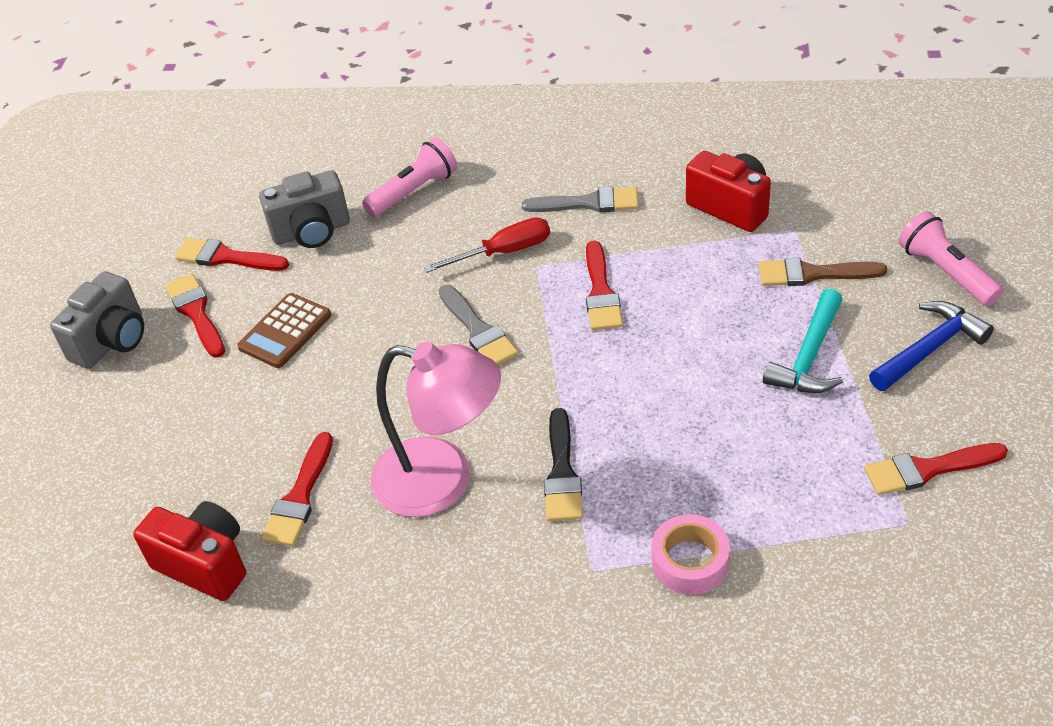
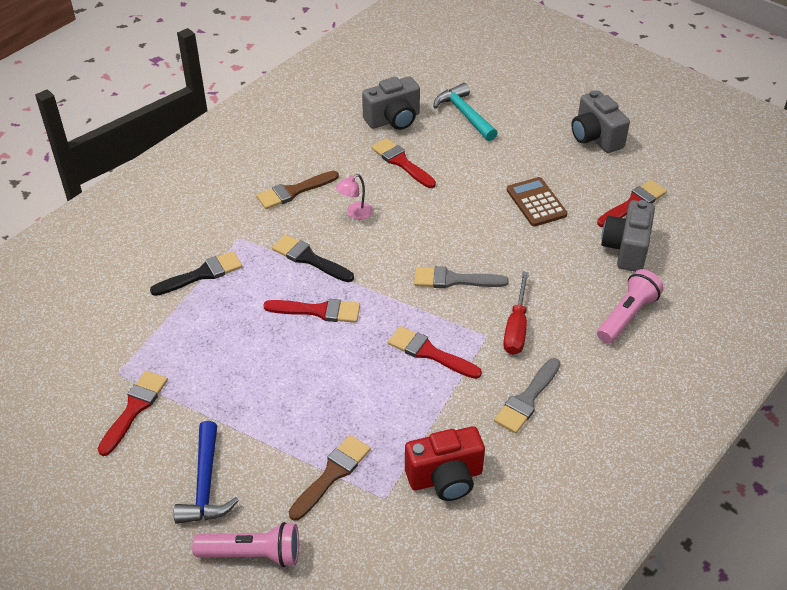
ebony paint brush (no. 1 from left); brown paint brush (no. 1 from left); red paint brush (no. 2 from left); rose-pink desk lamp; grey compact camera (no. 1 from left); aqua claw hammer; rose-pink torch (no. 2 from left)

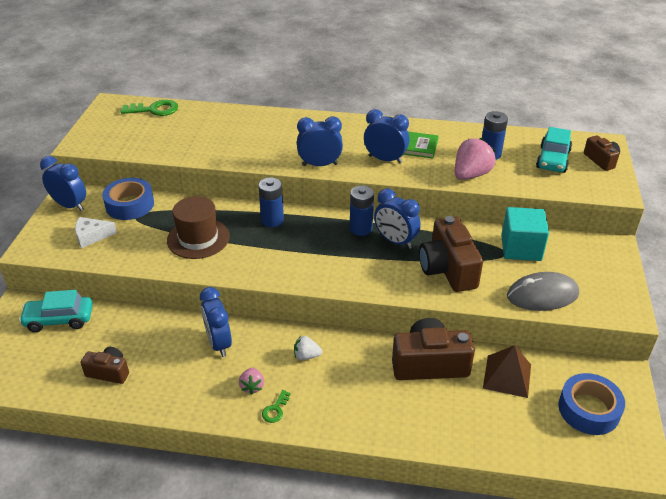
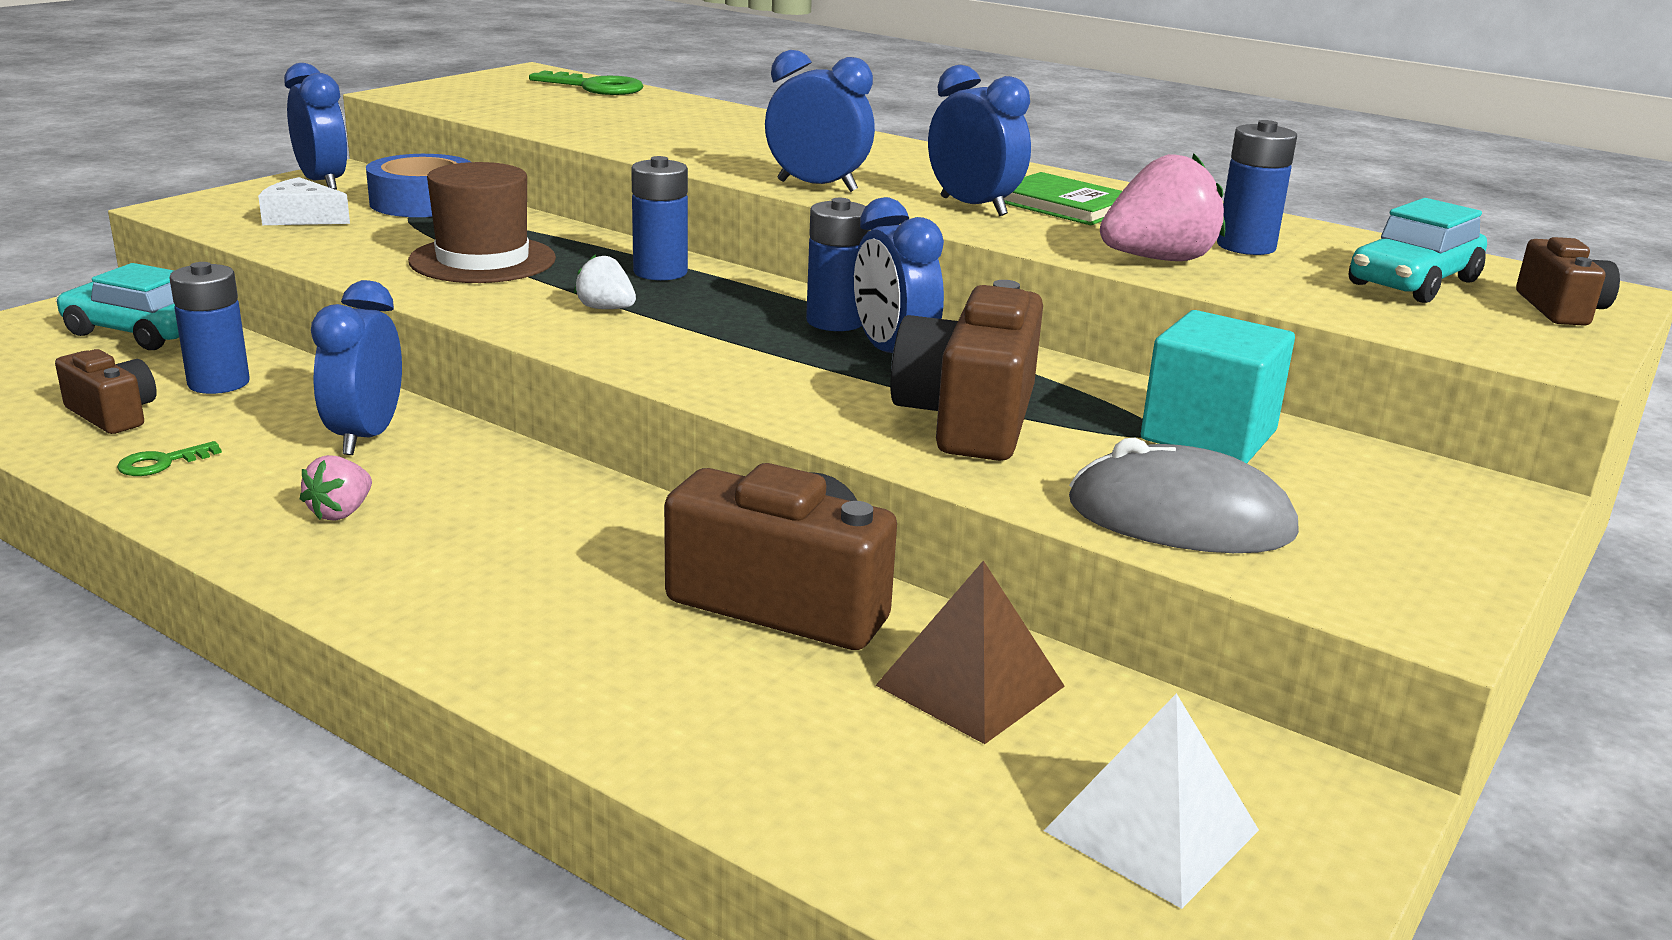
green door key (no. 1 from left); cobalt power cell (no. 1 from left); snow-white strawberry; snow-white pyramid shape

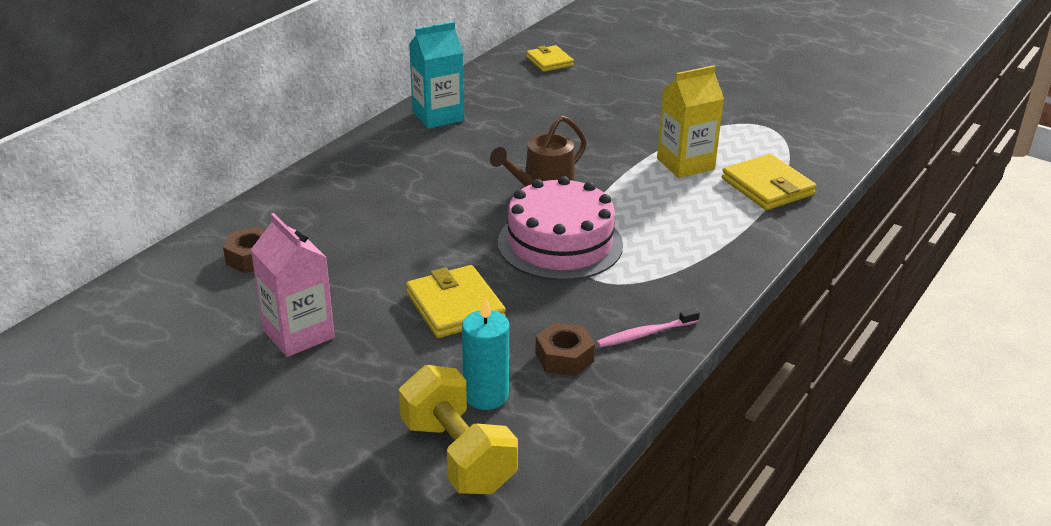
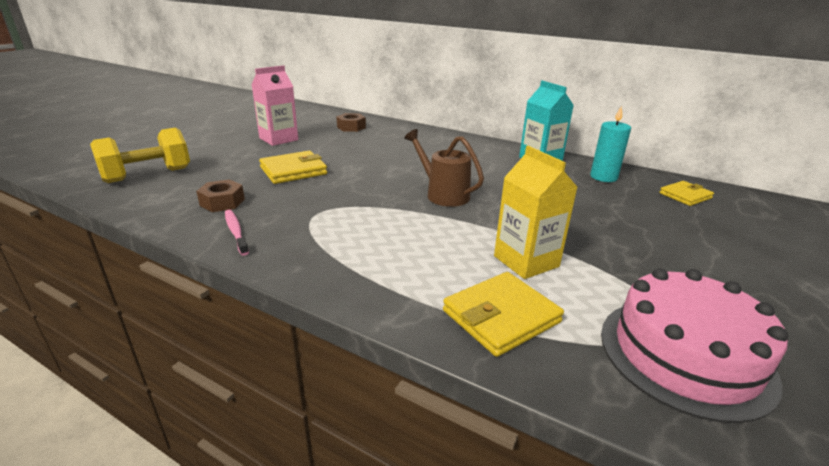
aqua candle; rose-pink layer cake

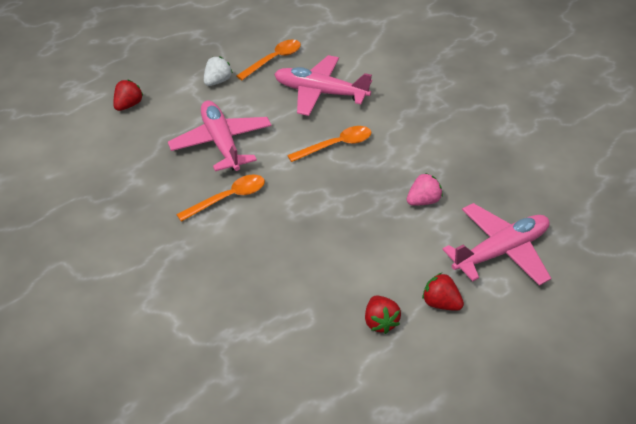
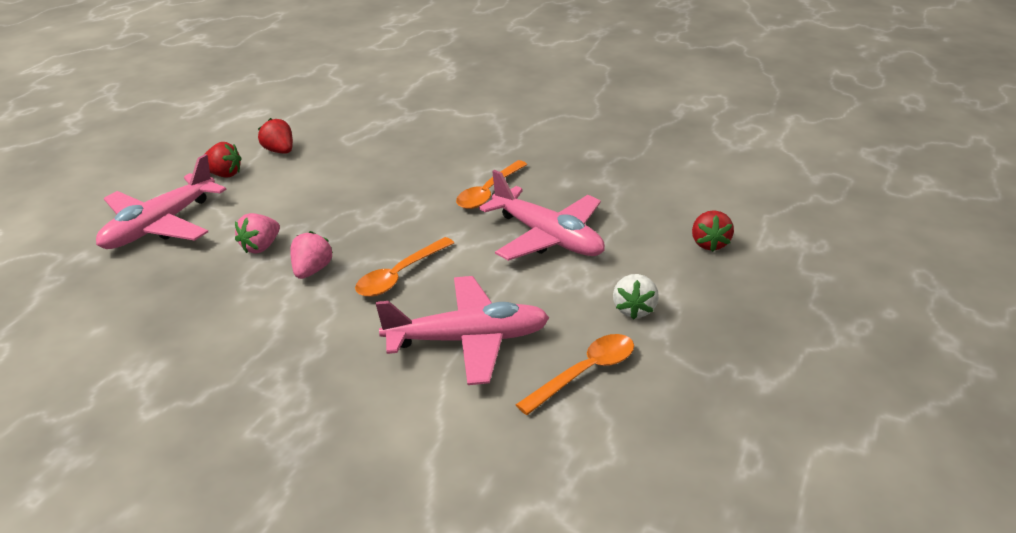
rose-pink strawberry (no. 2 from left); bright orange tablespoon (no. 3 from left)

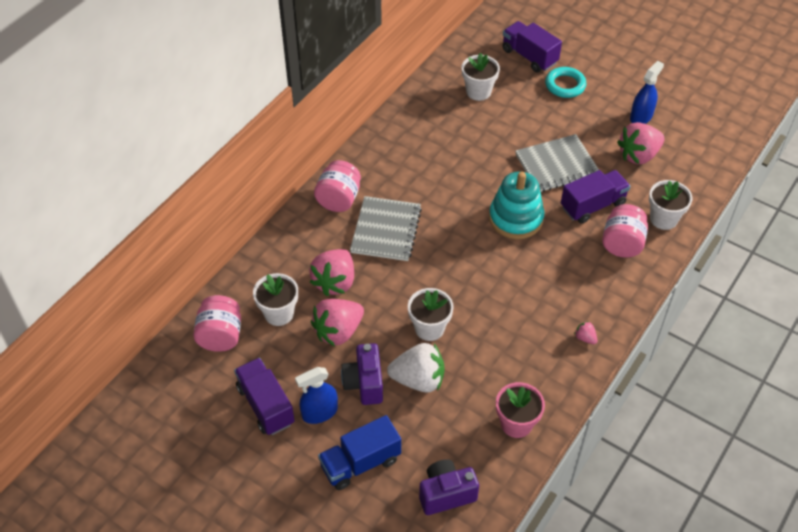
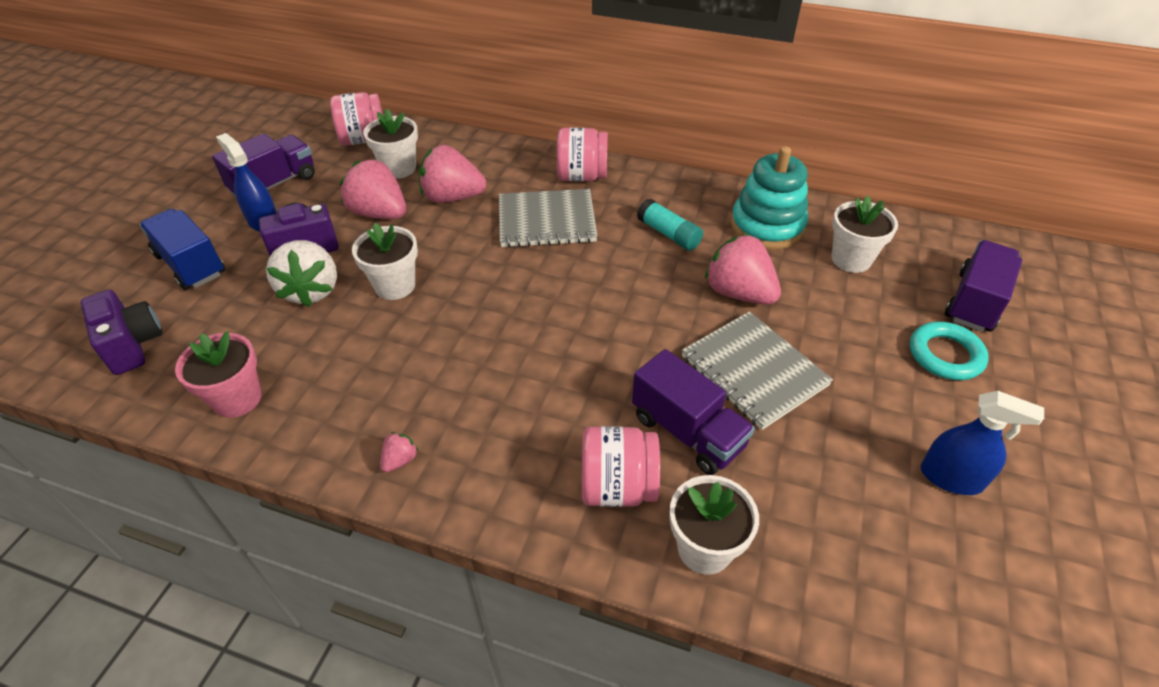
aqua glue; rose-pink strawberry (no. 4 from left); aqua stacking toy

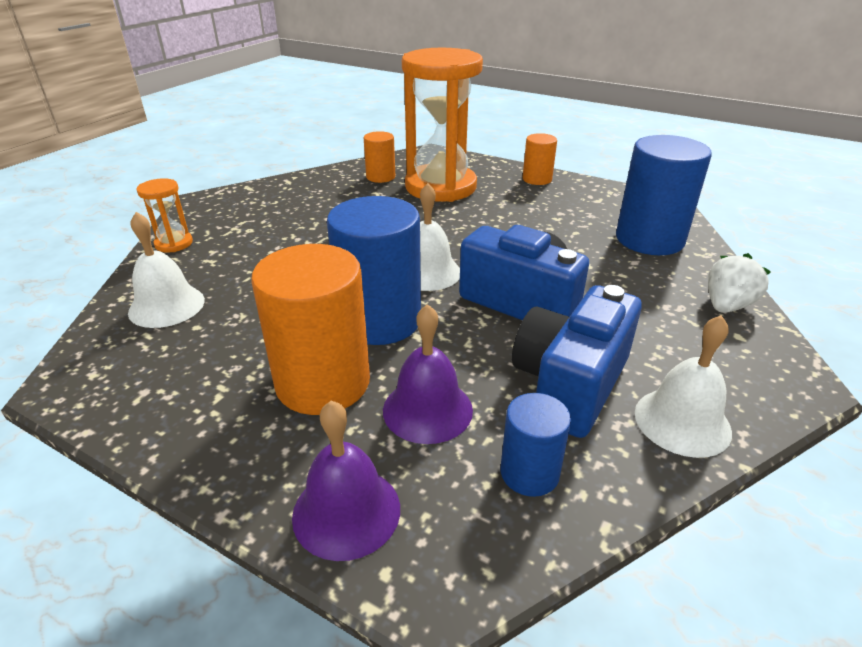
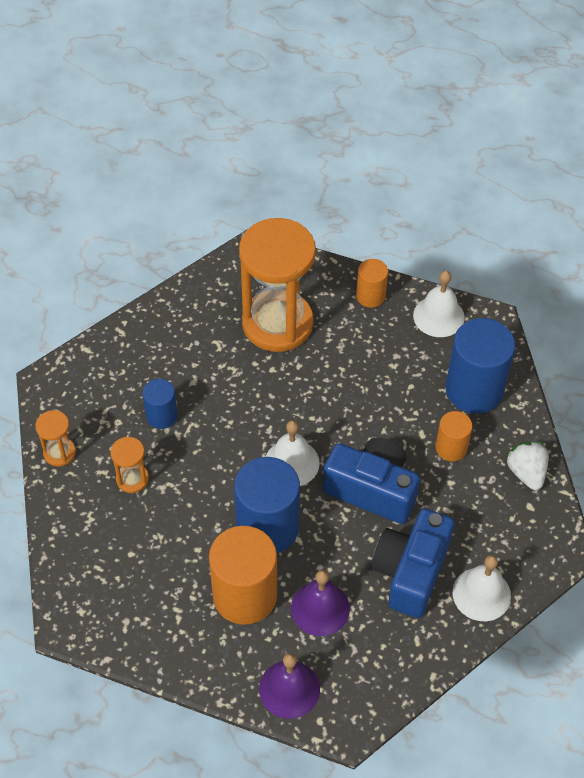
bright orange hourglass (no. 2 from left); cobalt solid cylinder (no. 1 from left); snow-white hand bell (no. 2 from left); bright orange solid cylinder (no. 3 from left); snow-white strawberry

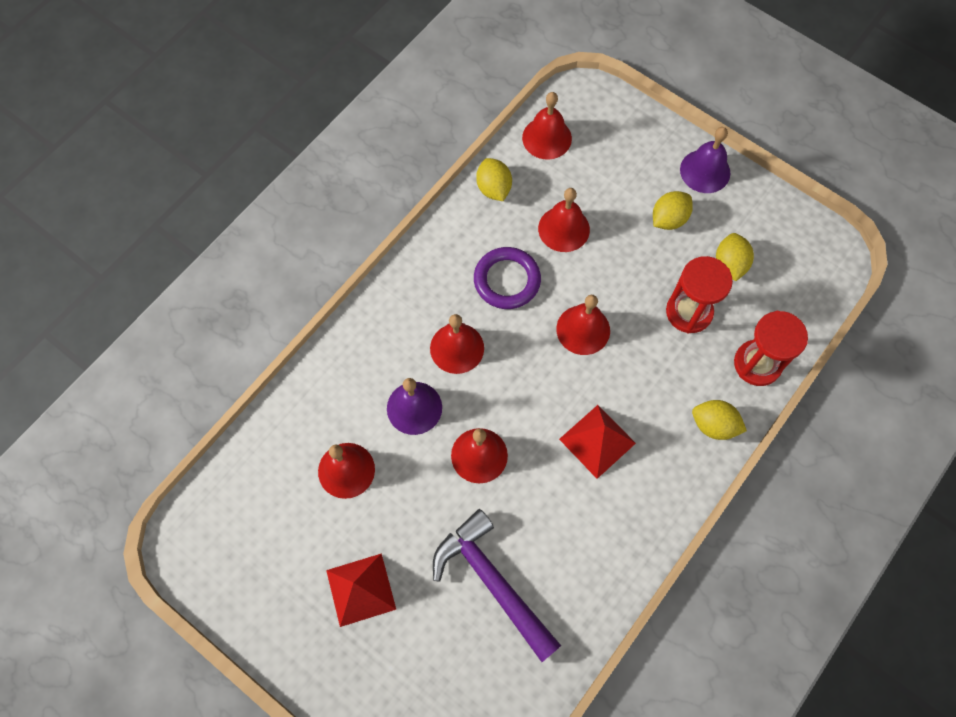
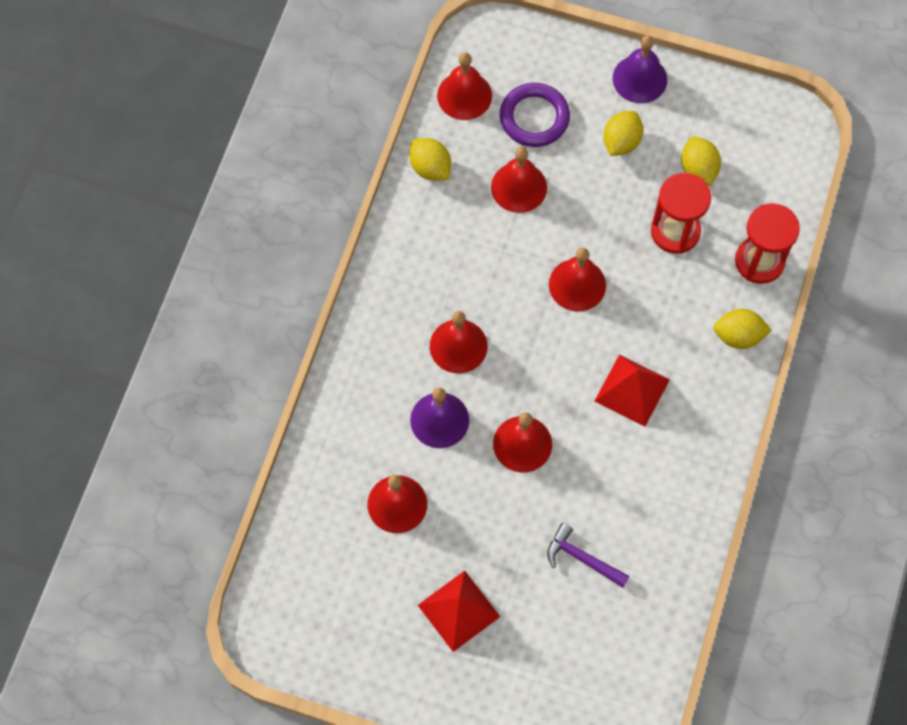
royal purple ring; royal purple claw hammer

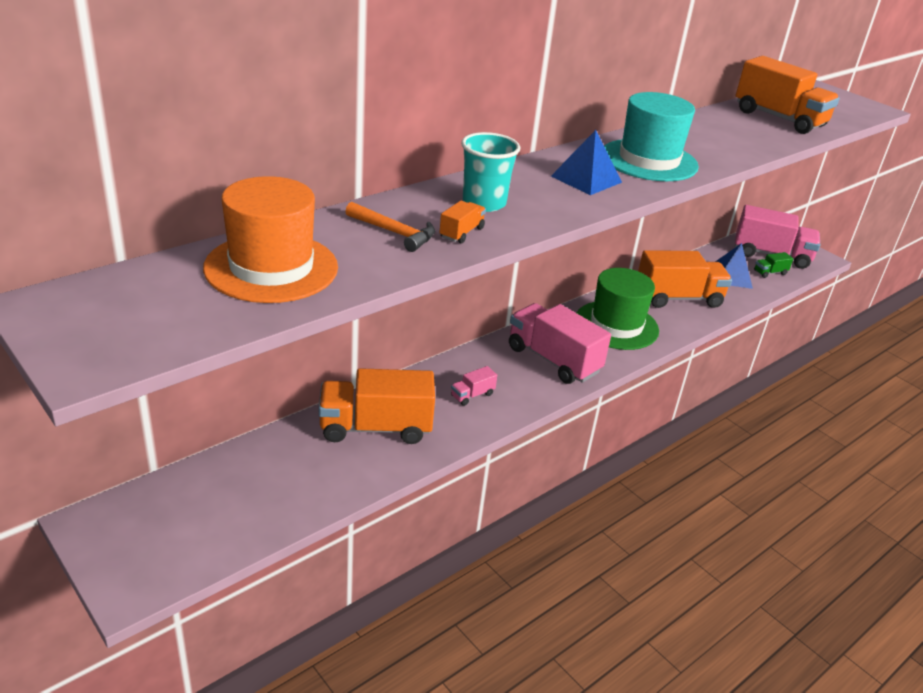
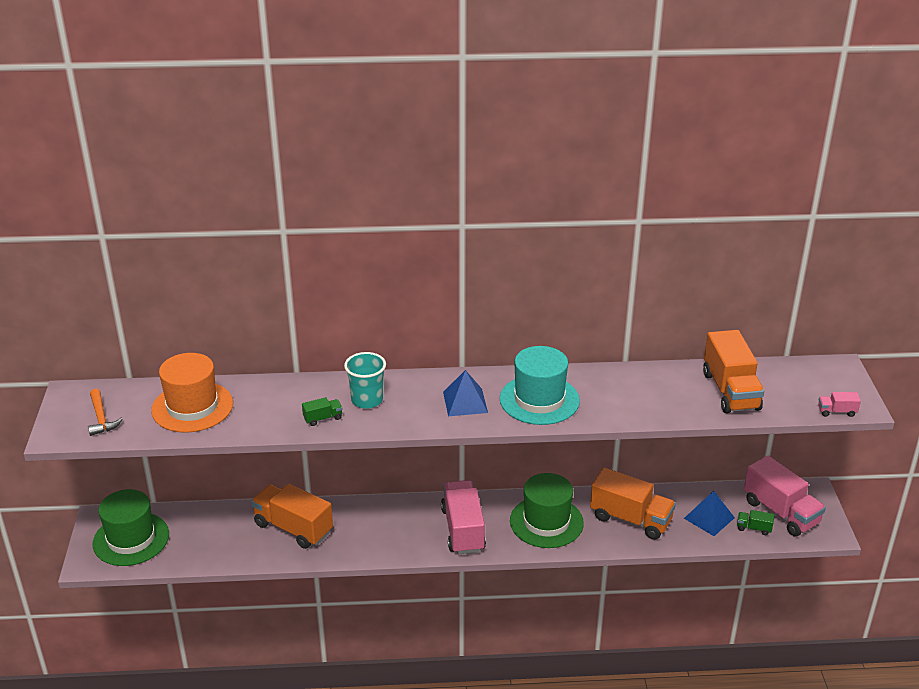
bright orange claw hammer; green tall hat (no. 1 from left); green lorry (no. 1 from left); rose-pink lorry (no. 3 from left)

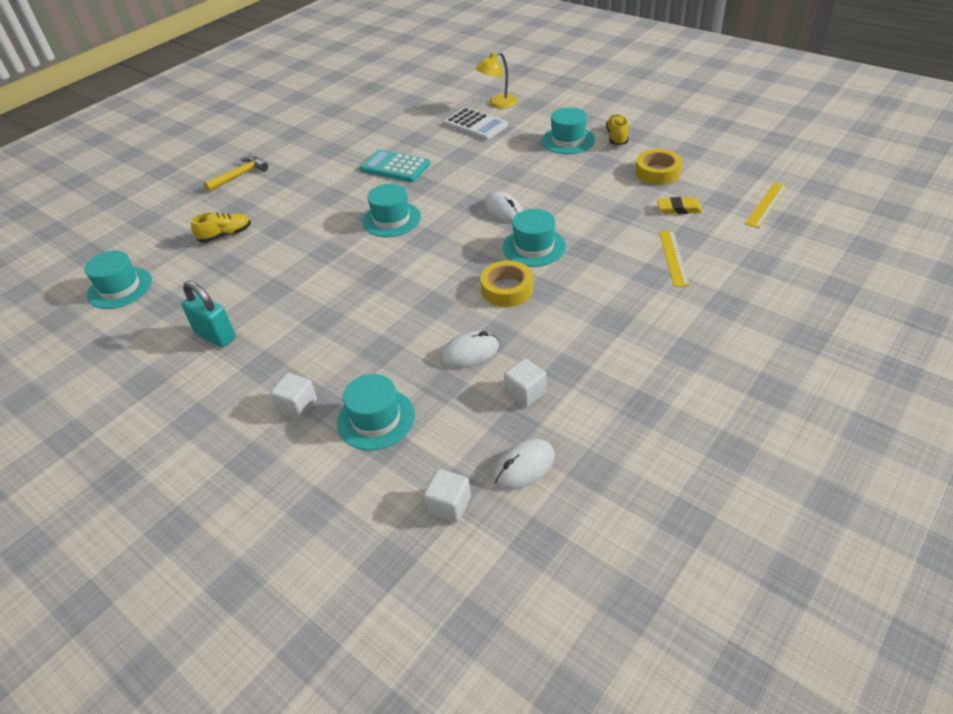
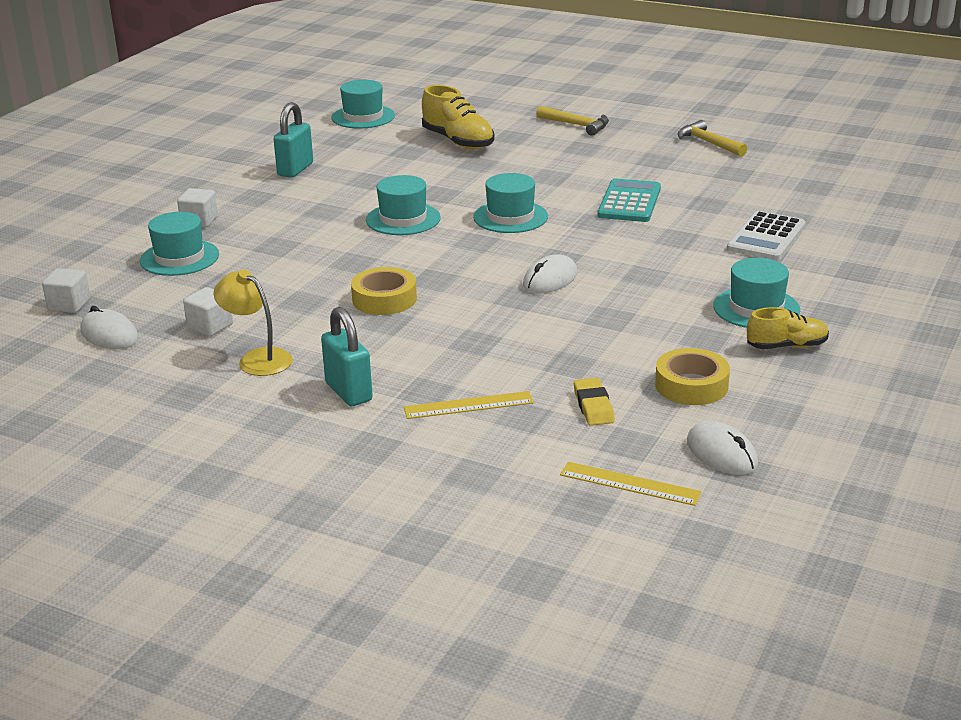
golden desk lamp; aqua lock (no. 2 from left); aqua tall hat (no. 3 from left); golden sneaker (no. 1 from left); golden claw hammer (no. 2 from left); snow-white PC mouse (no. 3 from left)

